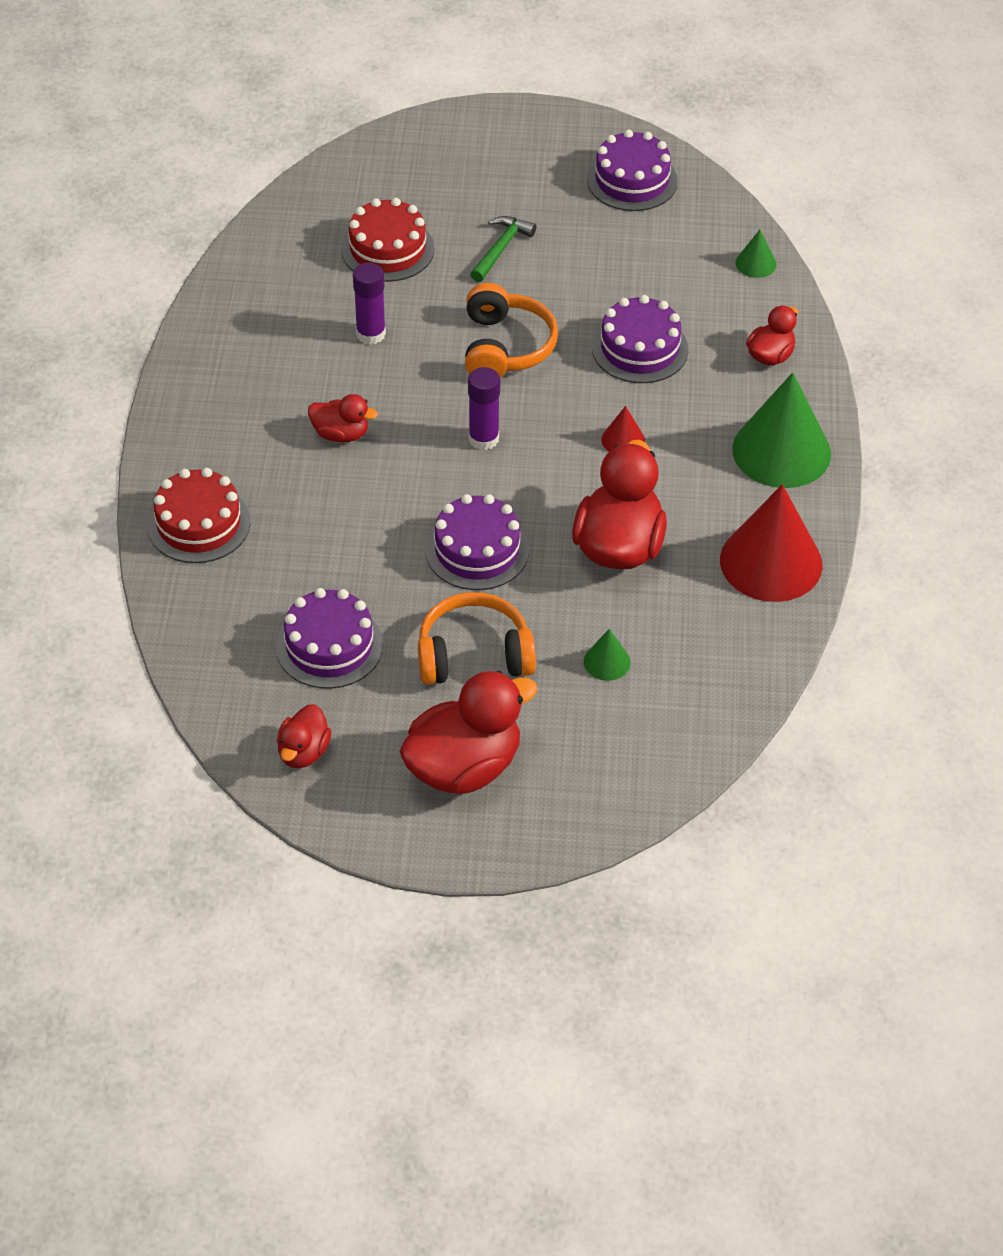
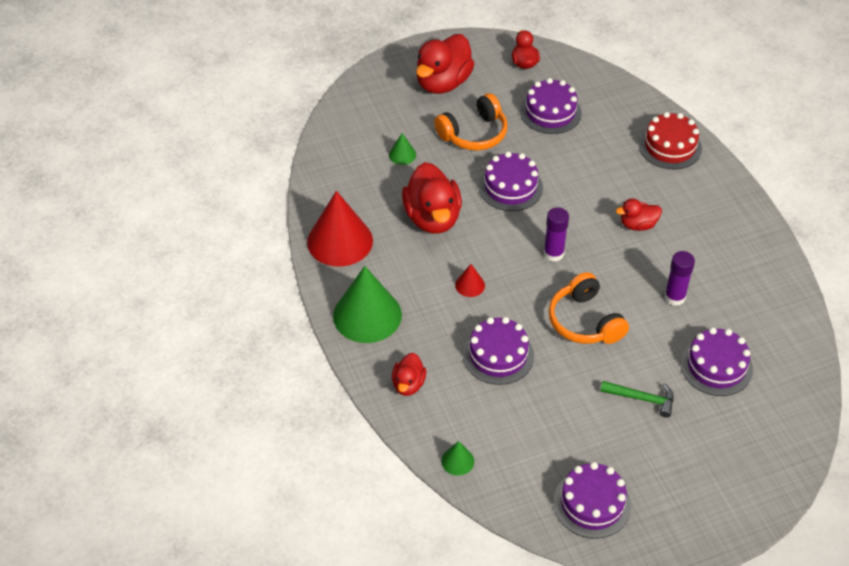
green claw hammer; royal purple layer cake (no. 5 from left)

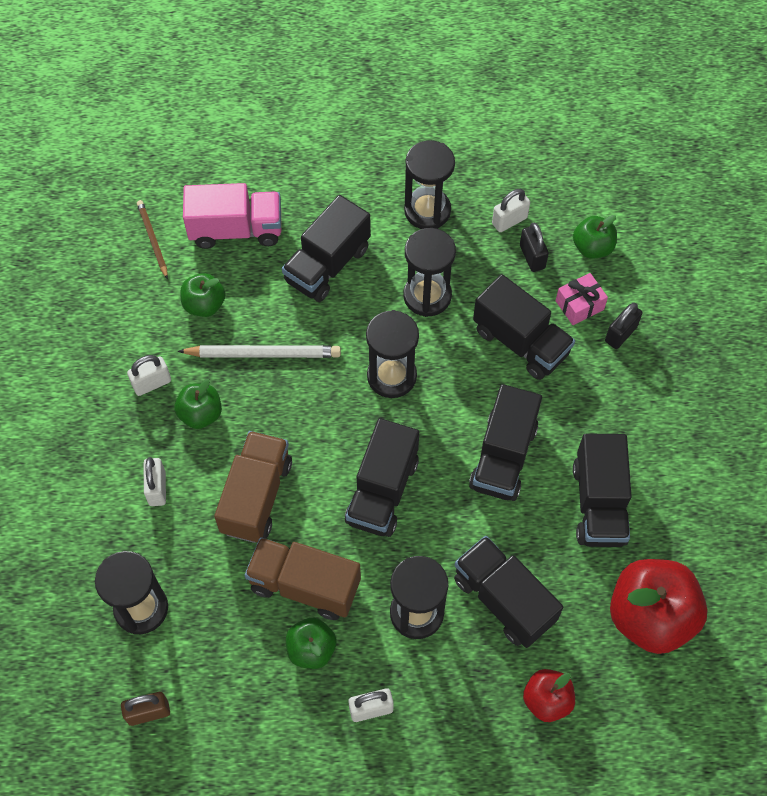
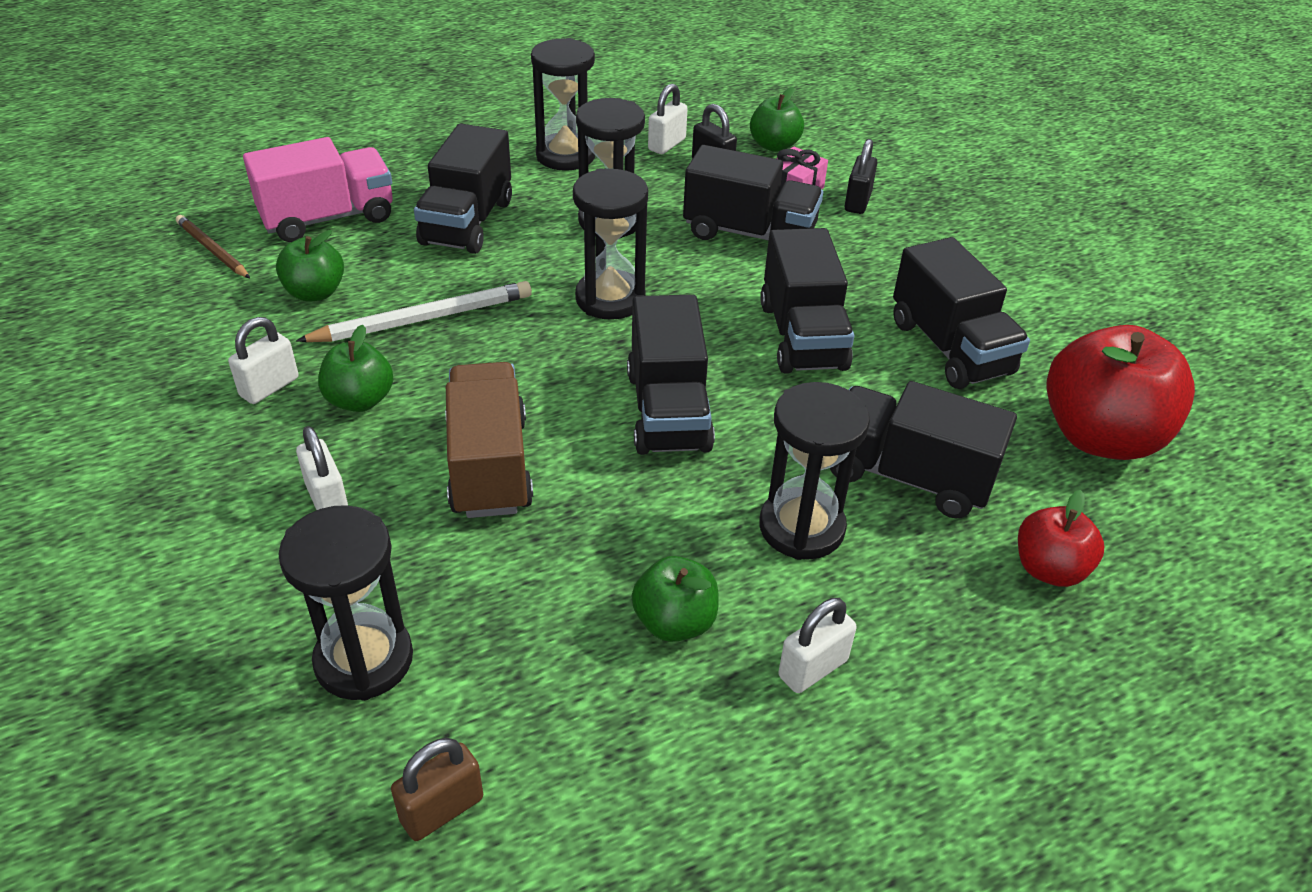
brown lorry (no. 2 from left in the first image)

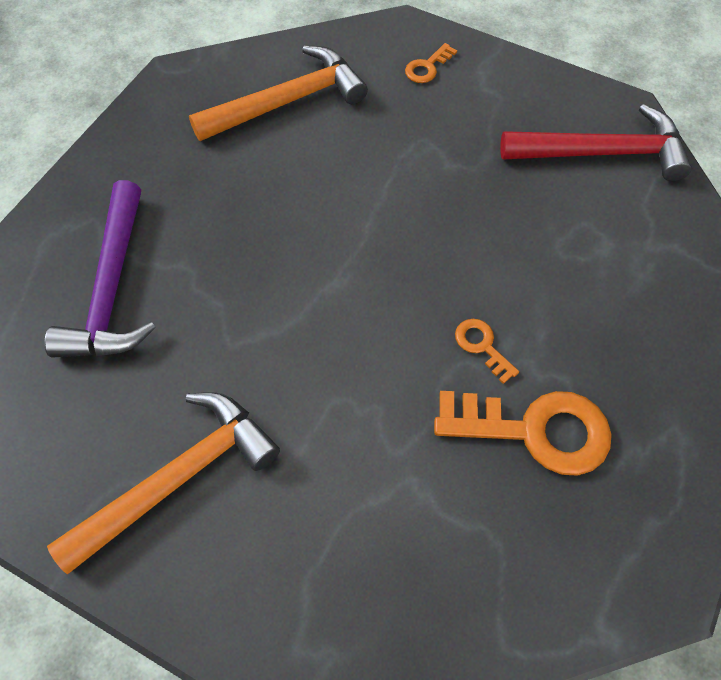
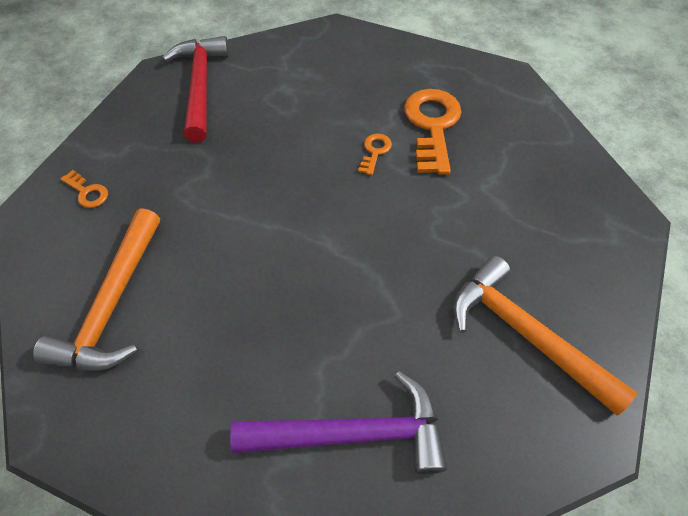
bright orange claw hammer (no. 1 from left); bright orange door key (no. 2 from left)

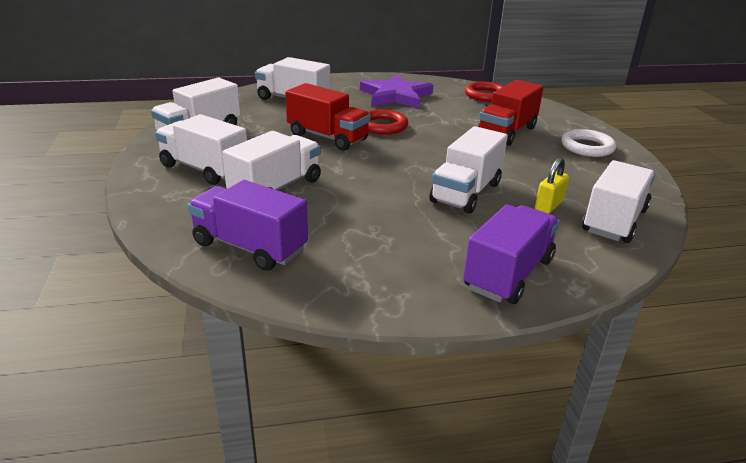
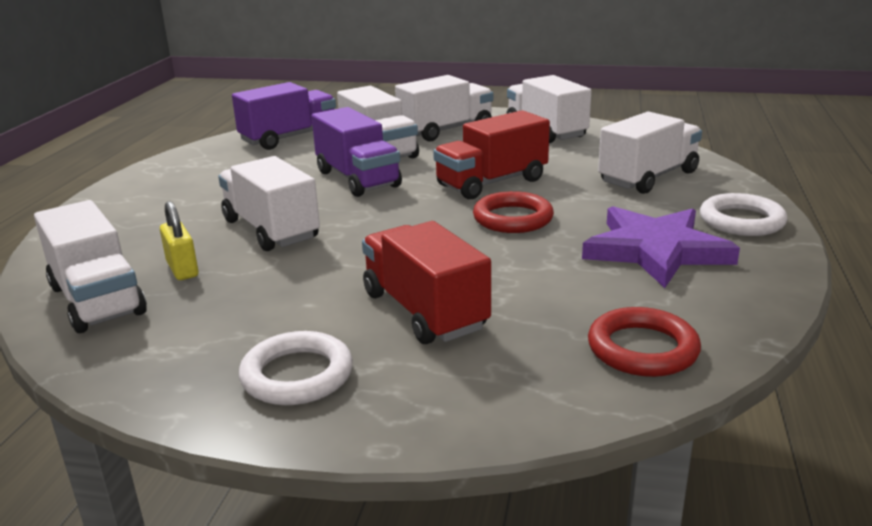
royal purple lorry (no. 2 from left); snow-white ring (no. 2 from left)

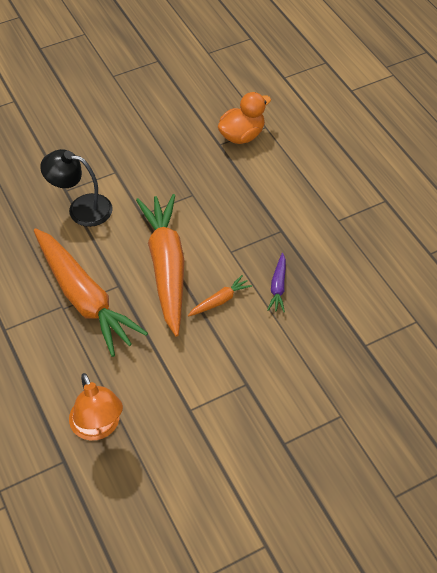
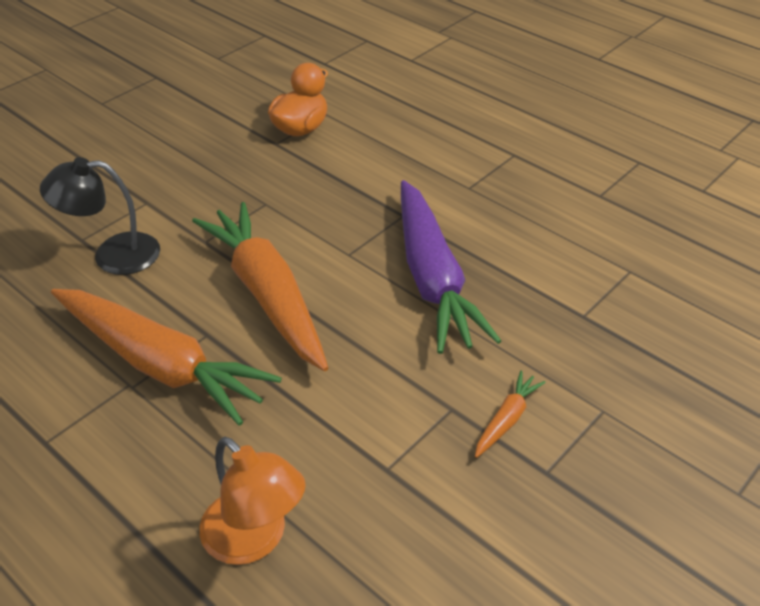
royal purple root vegetable; bright orange root vegetable (no. 3 from left)

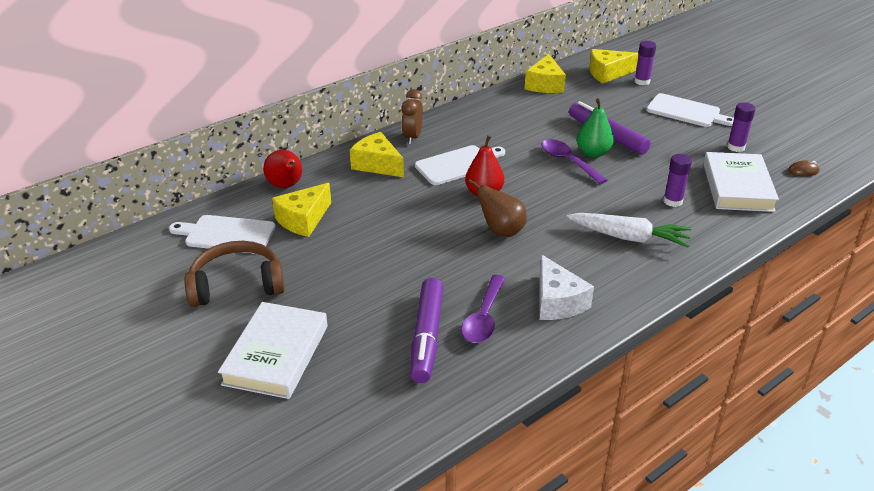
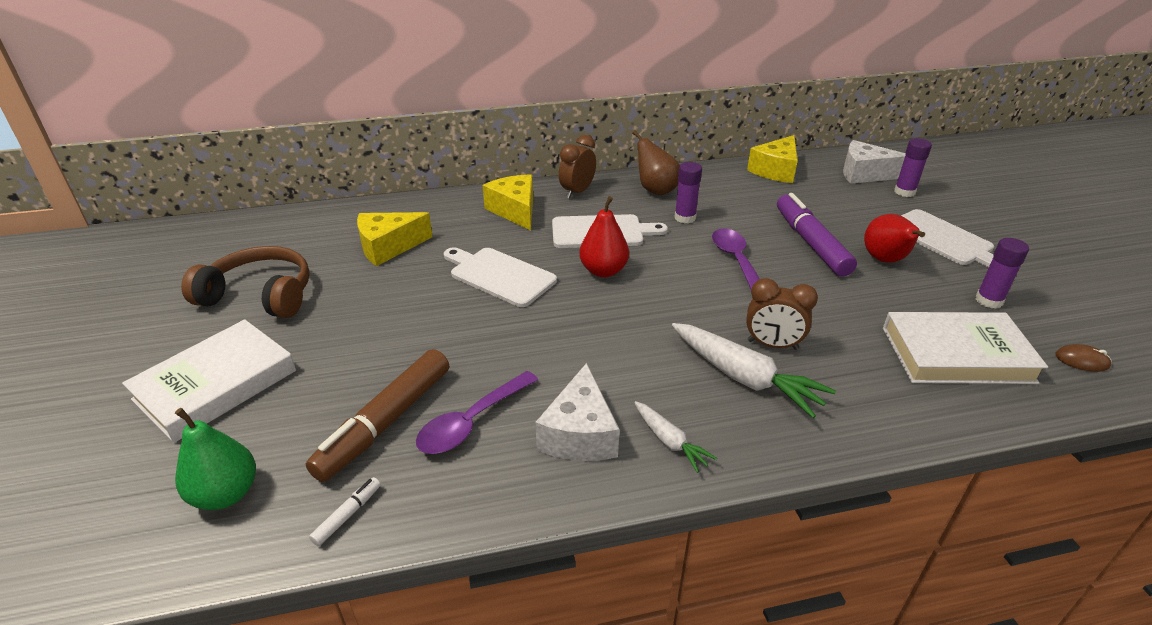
green pear fruit; brown marker; snow-white marker; snow-white cutting board (no. 1 from left); brown pear fruit; snow-white root vegetable (no. 1 from left); royal purple glue (no. 1 from left); brown alarm clock (no. 2 from left); snow-white cheese wedge (no. 2 from left); red pear fruit (no. 2 from left); snow-white hardcover (no. 2 from left)

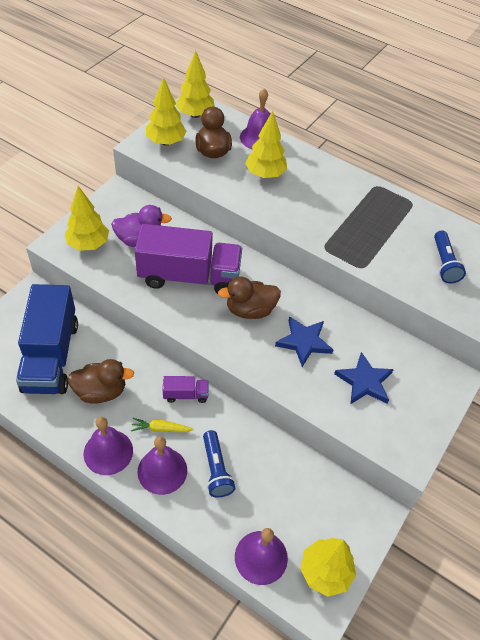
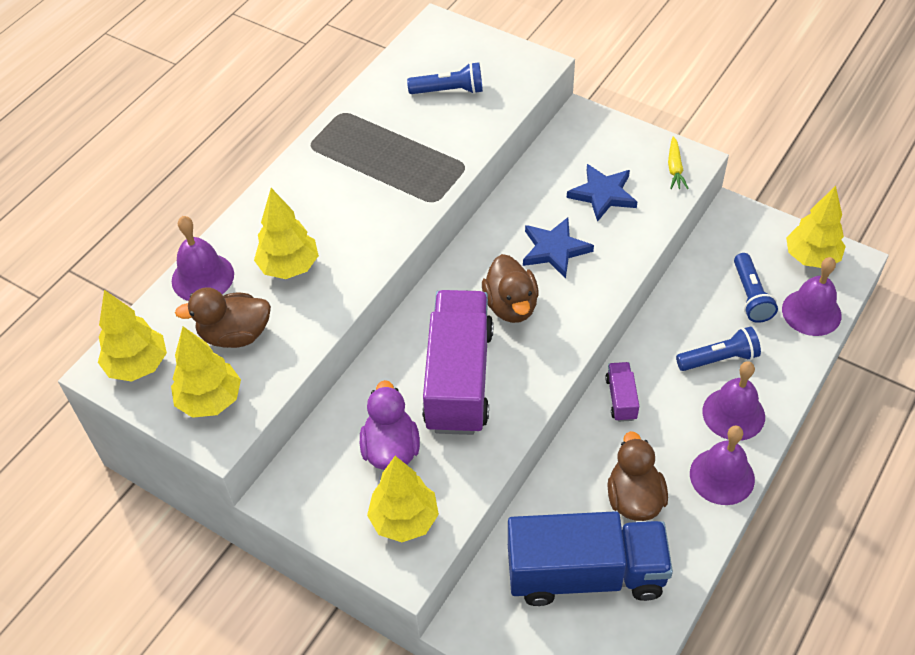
golden root vegetable; cobalt torch (no. 3 from left)

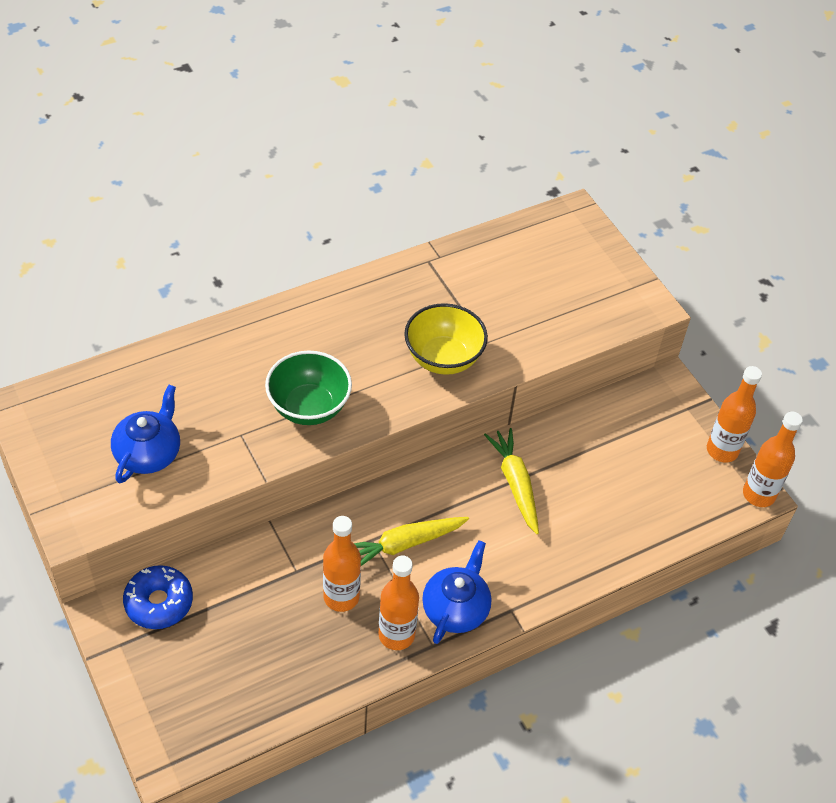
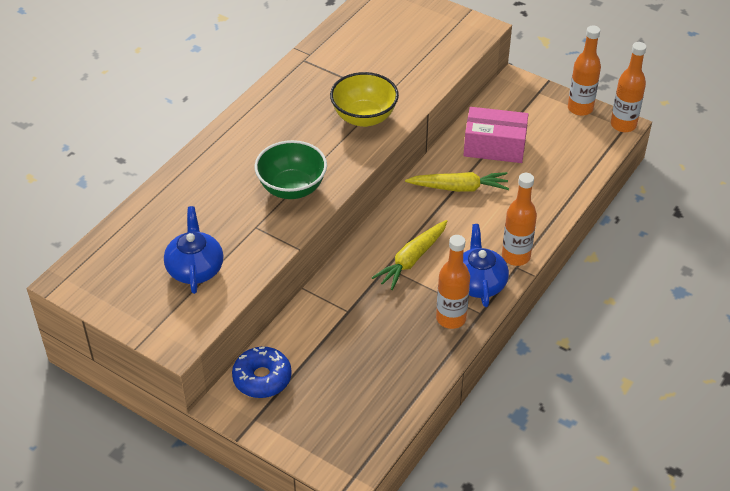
golden root vegetable (no. 2 from left); rose-pink package; bright orange flask (no. 2 from left)

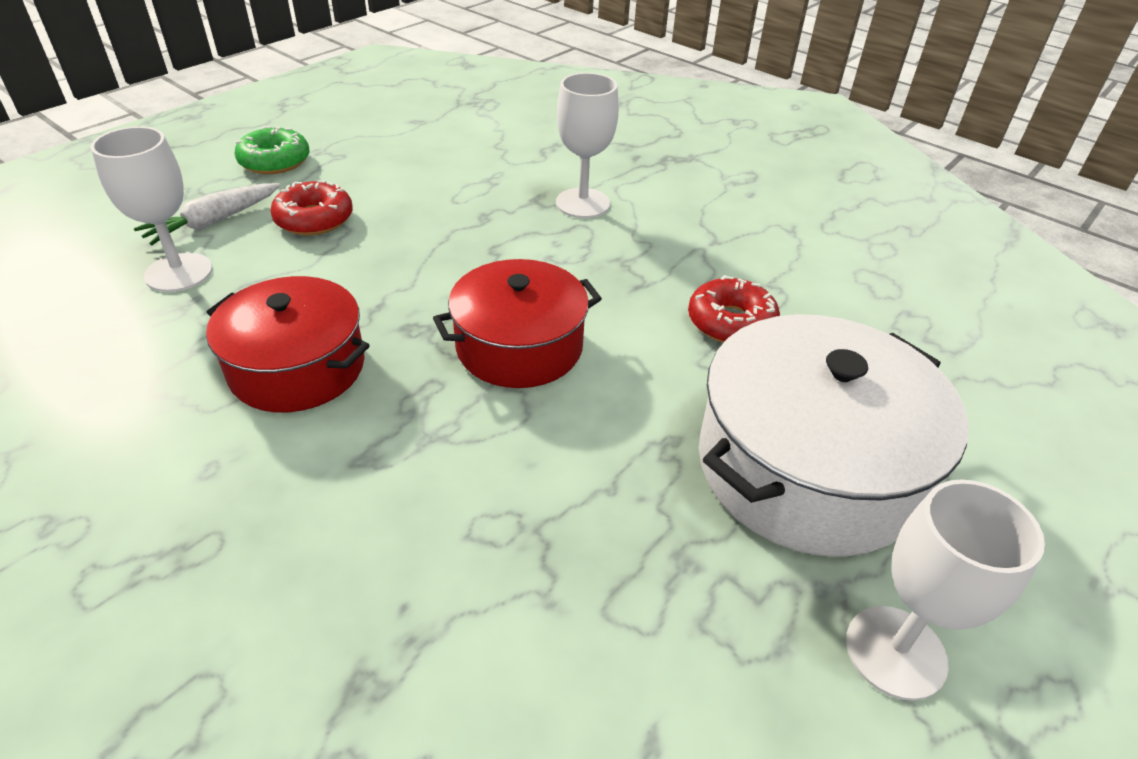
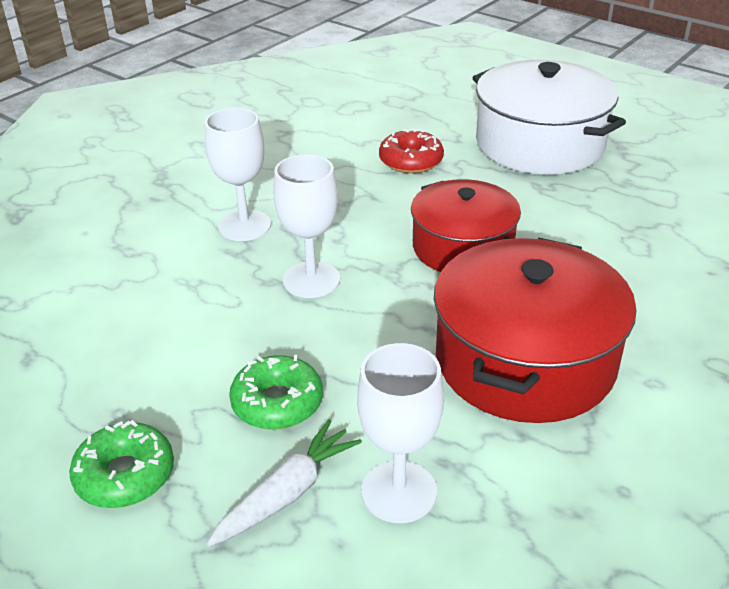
snow-white root vegetable; green doughnut (no. 2 from left); snow-white chalice (no. 2 from left); red stockpot (no. 2 from left)

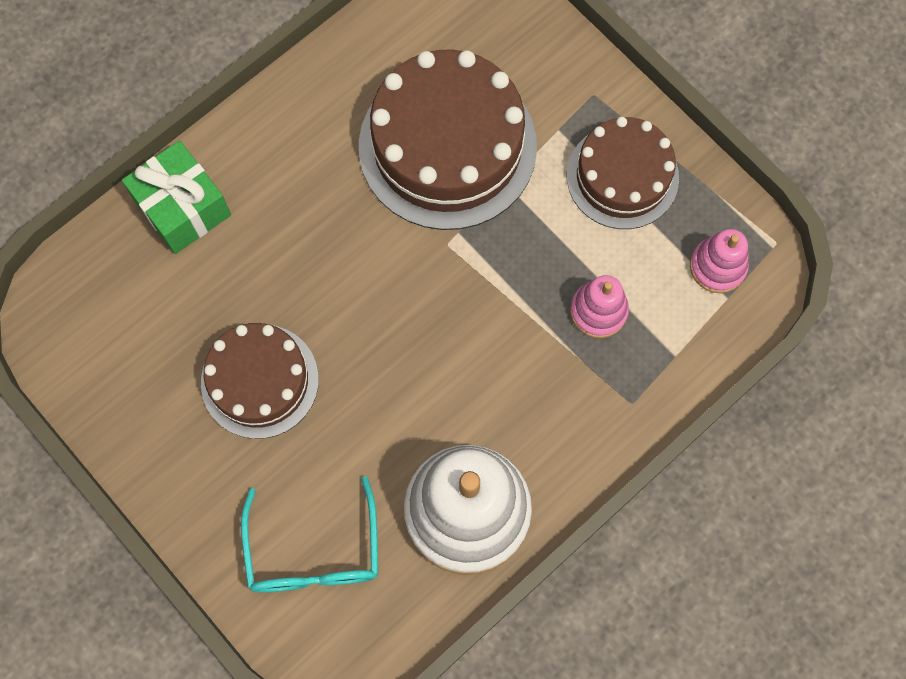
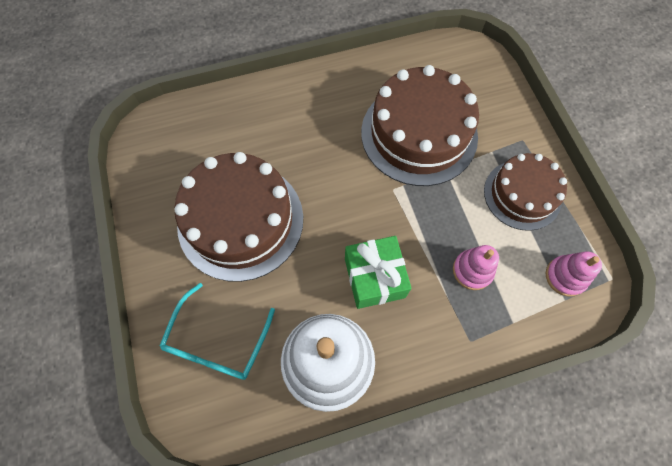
brown layer cake (no. 1 from left); green gift

